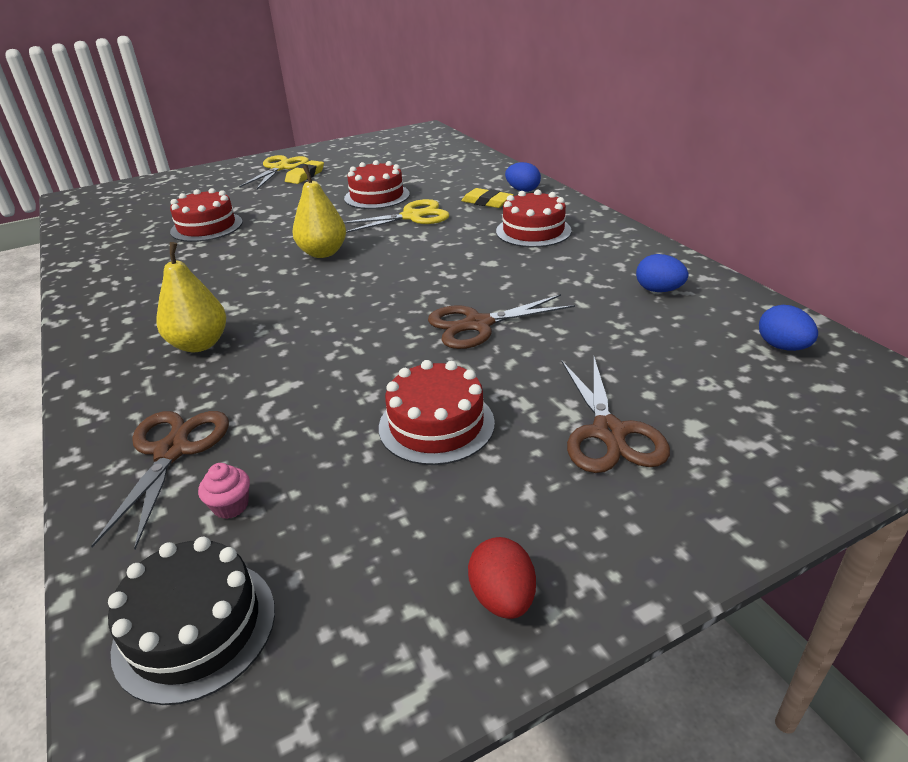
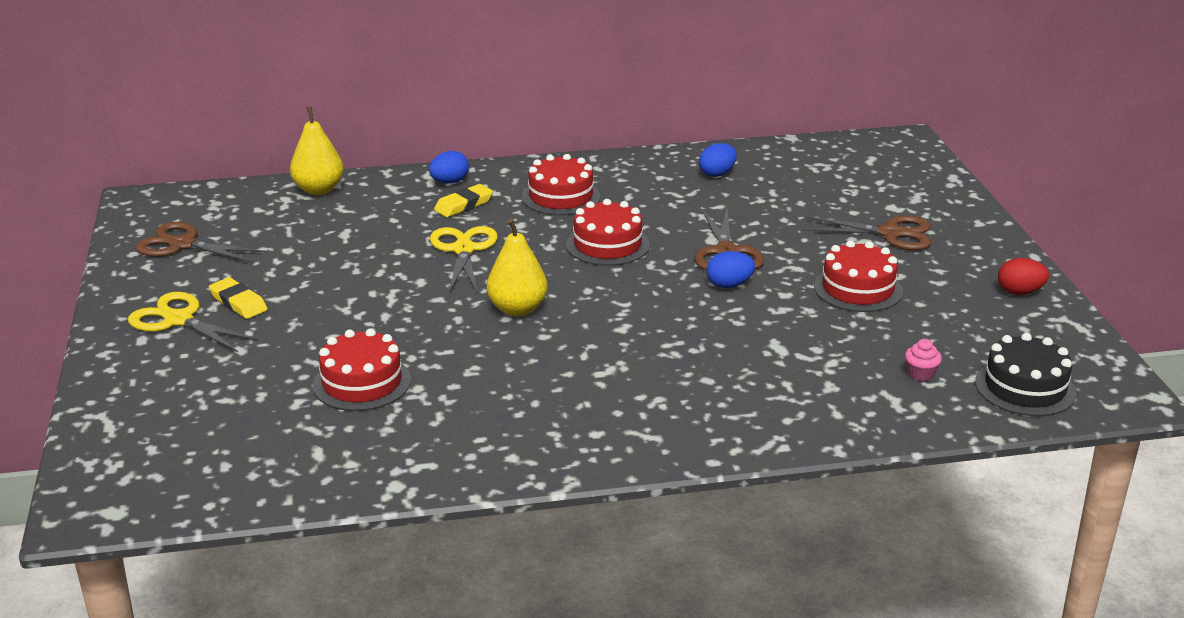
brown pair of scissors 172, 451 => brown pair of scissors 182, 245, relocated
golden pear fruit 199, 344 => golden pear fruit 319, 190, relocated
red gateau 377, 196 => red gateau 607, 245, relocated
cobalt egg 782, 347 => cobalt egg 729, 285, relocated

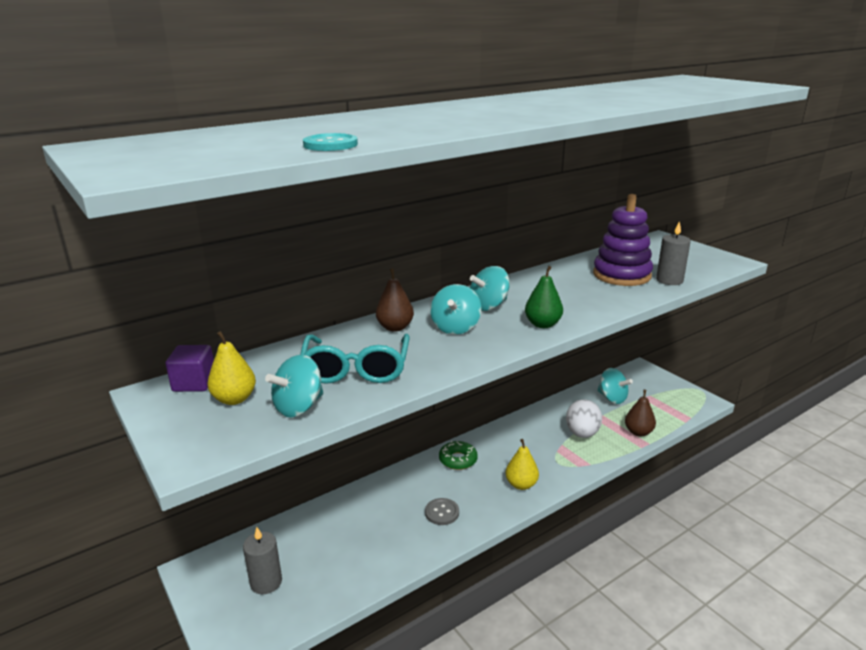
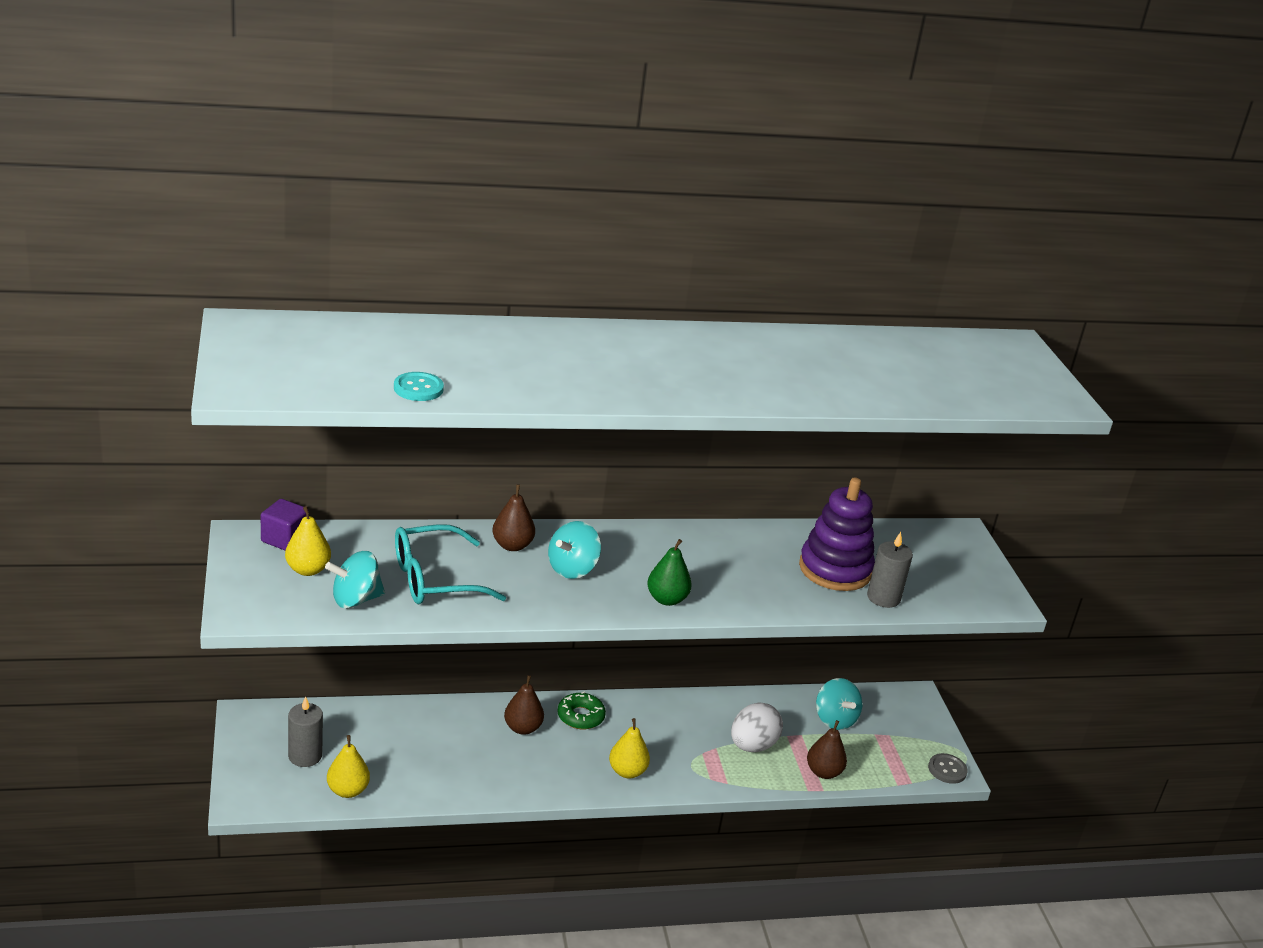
teal spectacles 356, 368 => teal spectacles 435, 579, 45 degrees clockwise
grey shirt button 442, 512 => grey shirt button 947, 770, relocated
teal spinning top 489, 306 => nothing
nothing => golden pear fruit 348, 790
nothing => brown pear fruit 522, 728

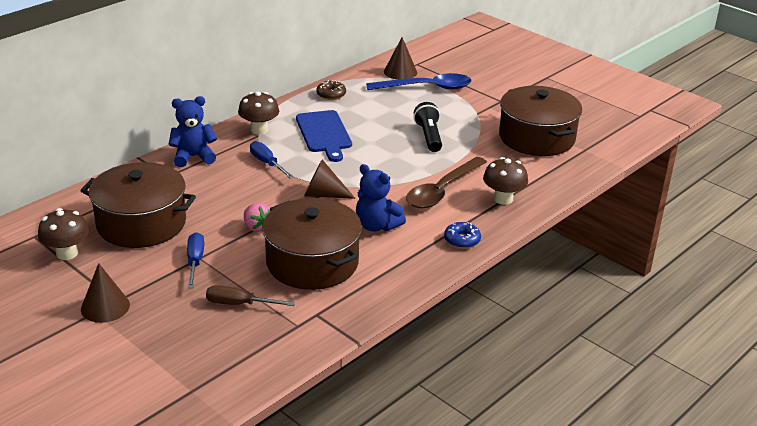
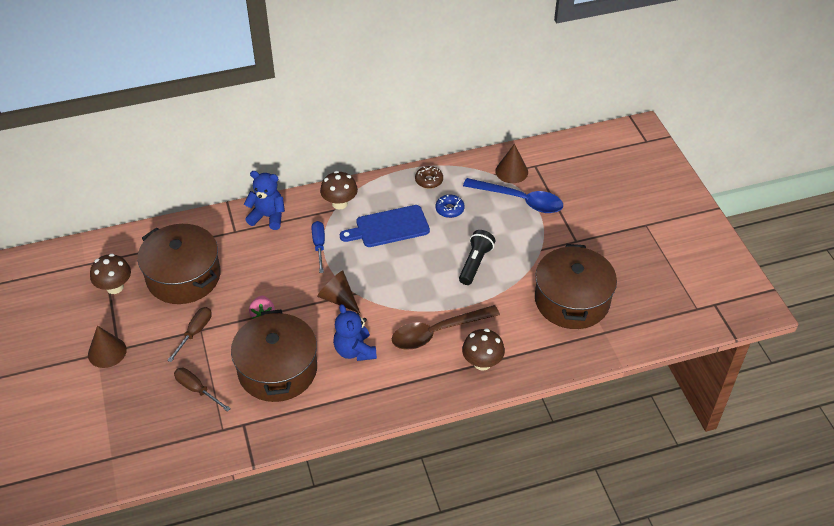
cobalt screwdriver 195, 261 => brown screwdriver 195, 332
cobalt bread board 324, 134 => cobalt bread board 389, 227, 60 degrees clockwise
cobalt glazed donut 462, 240 => cobalt glazed donut 449, 209, relocated

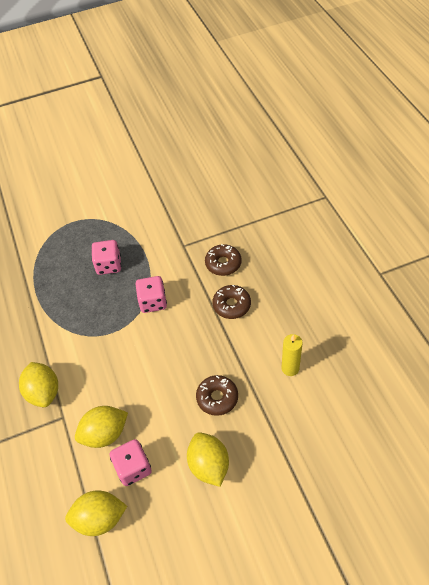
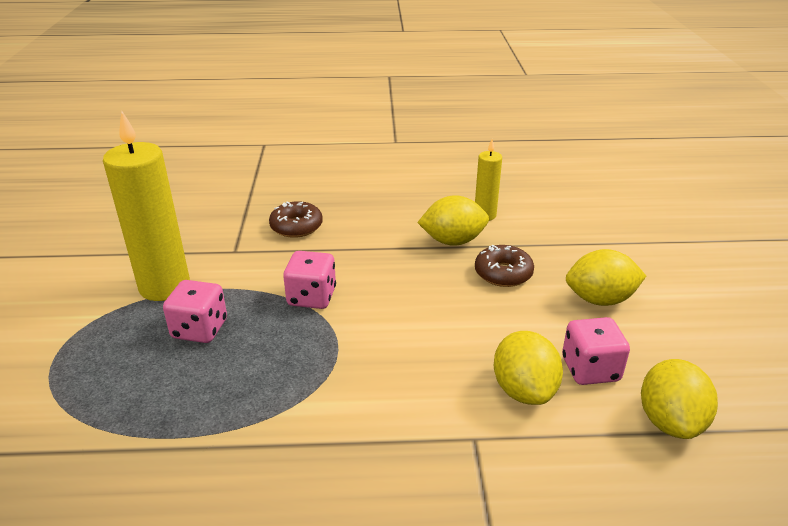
golden citrus fruit 44, 392 => golden citrus fruit 453, 241, relocated
brown glazed donut 231, 305 => nothing
nothing => golden wax candle 165, 287

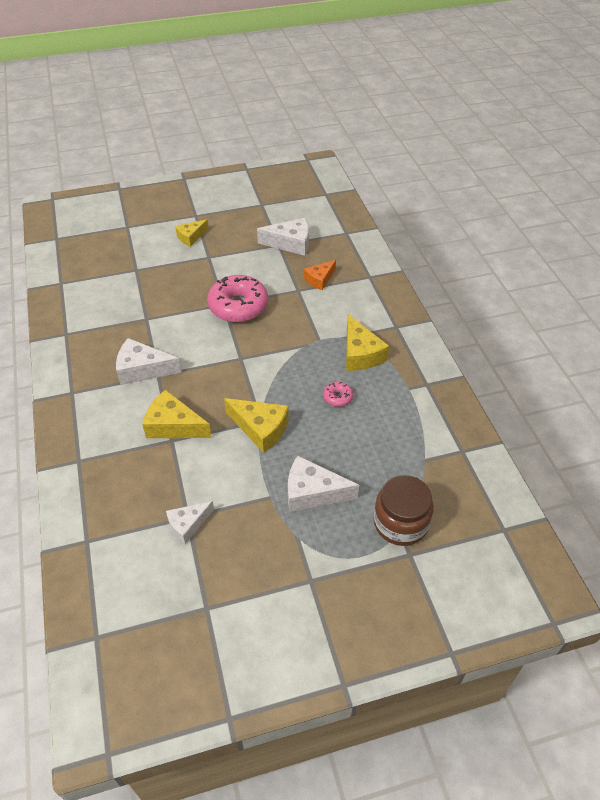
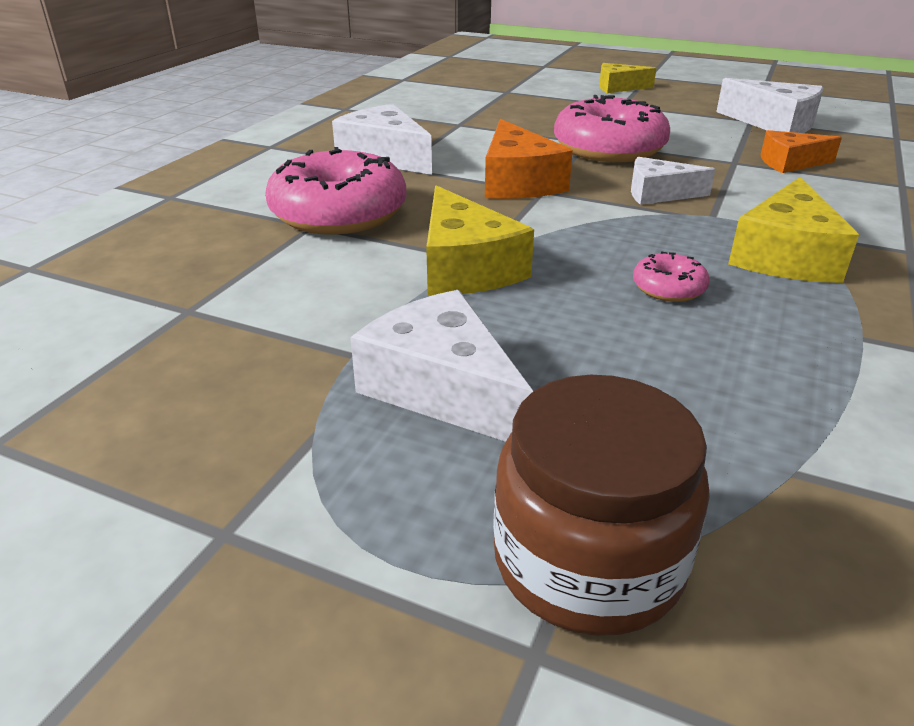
golden cheese 173, 425 => rose-pink glazed donut 339, 213
snow-white cheese 188, 524 => snow-white cheese 658, 194, relocated
nothing => orange-coloured cheese 517, 182

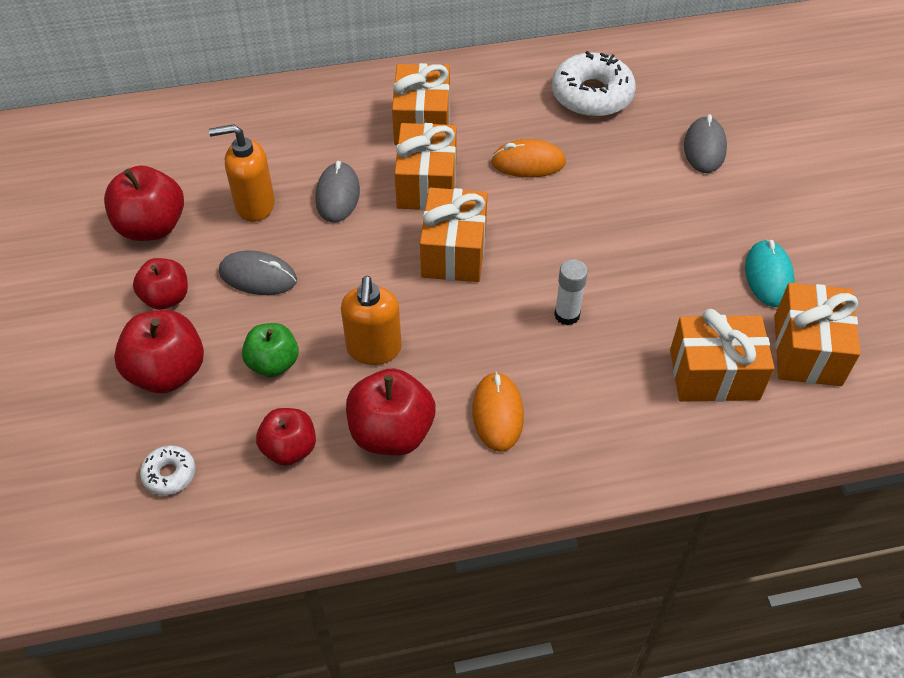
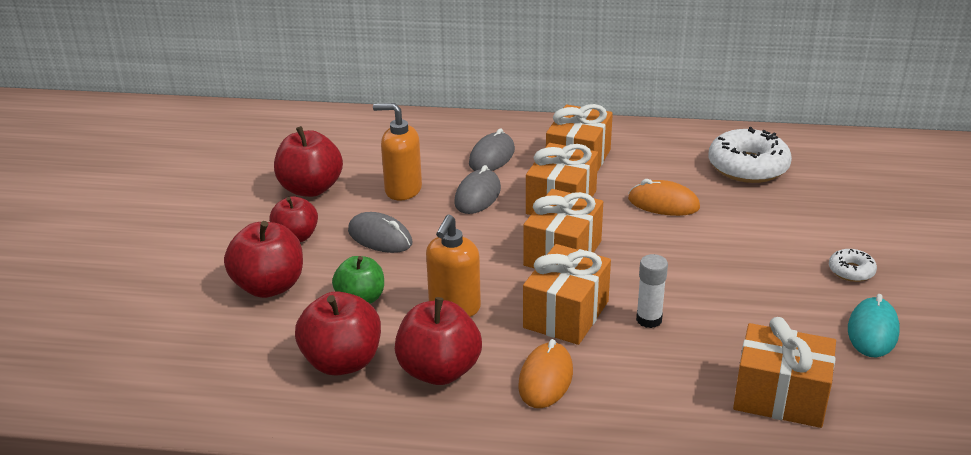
snow-white glazed donut 169, 474 => snow-white glazed donut 851, 271, relocated
red toy apple 289, 449 => red toy apple 342, 362, x1.52
grey computer mouse 704, 148 => grey computer mouse 492, 157, relocated
orange-coloured present 807, 350 => orange-coloured present 566, 314, relocated

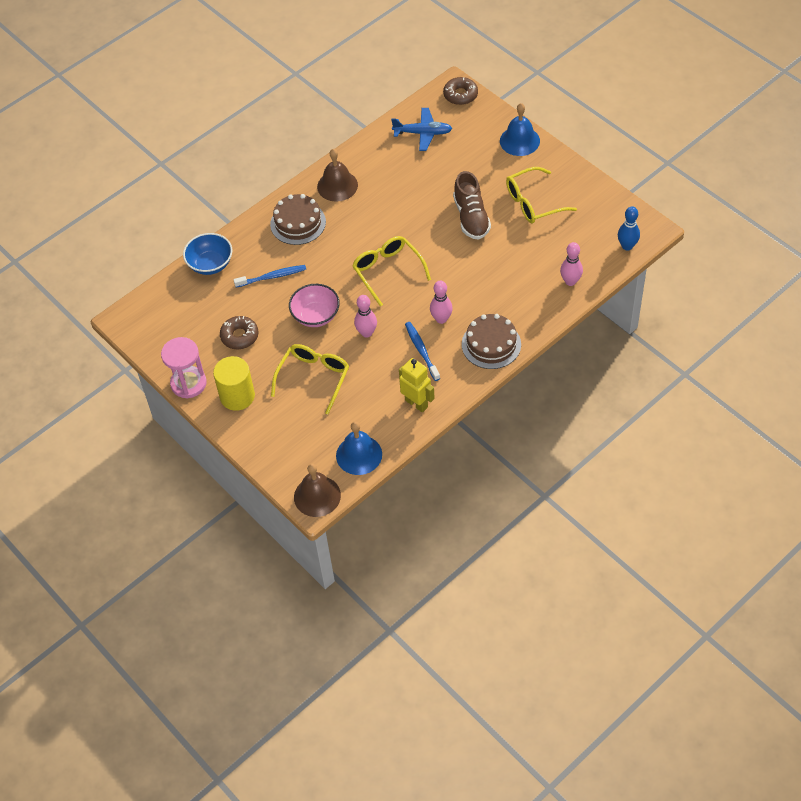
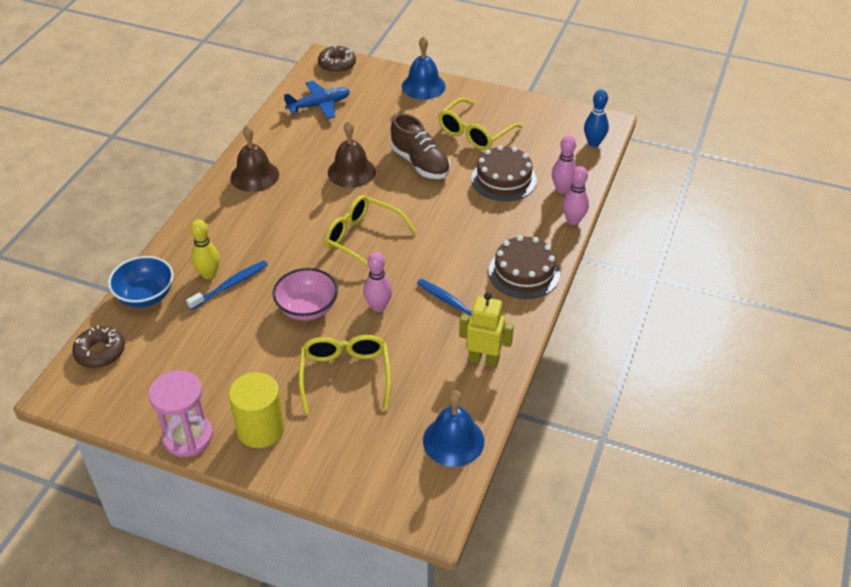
brown glazed donut 239, 336 => brown glazed donut 100, 352, relocated
brown gateau 298, 223 => brown gateau 503, 179, relocated
brown hand bell 317, 496 => brown hand bell 351, 171, relocated
rose-pink bowling pin 441, 319 => rose-pink bowling pin 573, 220, relocated
nothing => golden bowling pin 208, 274

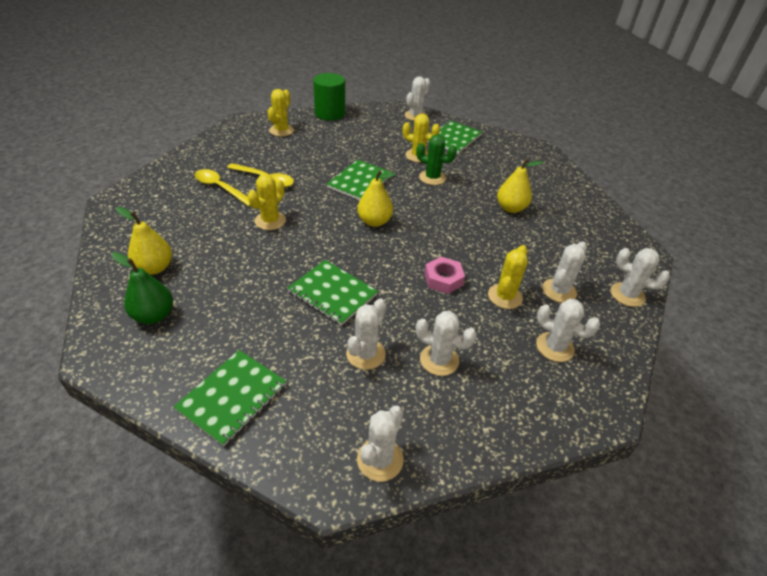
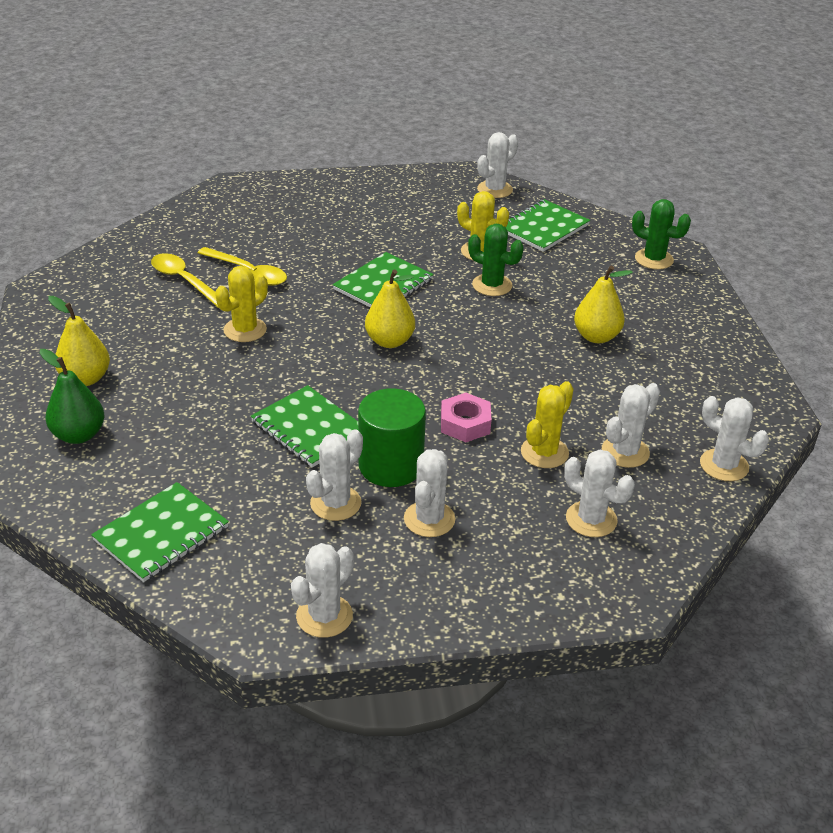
golden cactus 281, 130 => nothing
green cylinder 330, 113 => green cylinder 391, 466, relocated
snow-white cactus 439, 360 => snow-white cactus 429, 519, 75 degrees clockwise
nothing => green cactus 654, 259

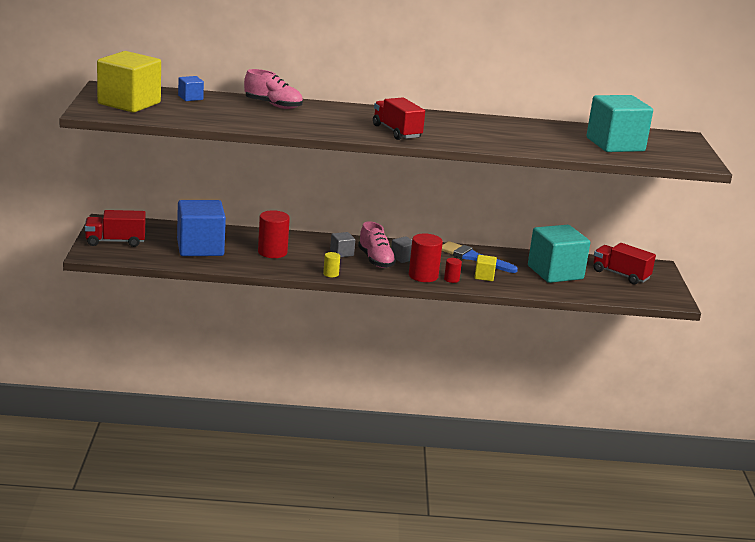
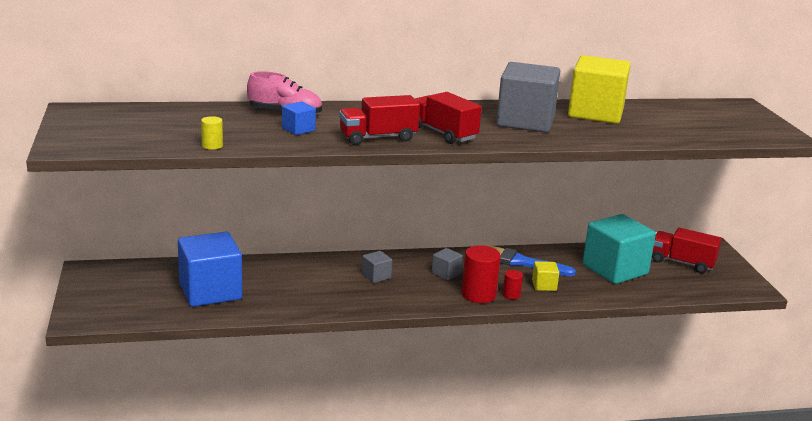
red lorry 115, 241 => red lorry 378, 138, relocated
golden cube 129, 103 => golden cube 595, 113, relocated
cobalt cube 190, 98 => cobalt cube 298, 129, relocated
red cylinder 272, 252 => nothing
golden cylinder 331, 274 => golden cylinder 212, 146, relocated
rose-pink lace-up shoe 376, 260 => nothing
teal cube 615, 144 => nothing
nothing => grey cube 525, 121

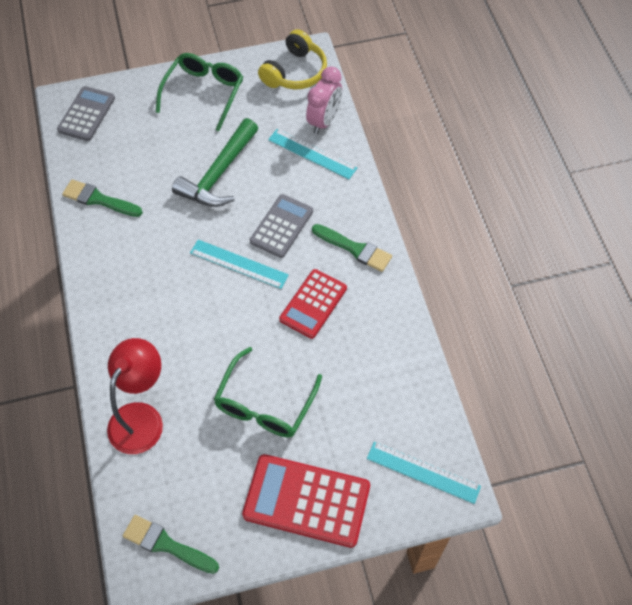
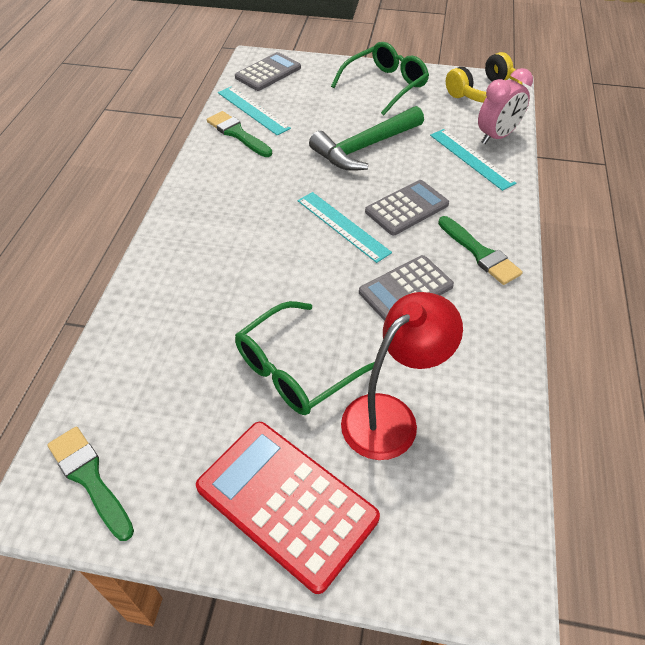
red desk lamp 141, 417 => red desk lamp 391, 416, relocated
red adding machine 313, 304 => grey adding machine 406, 289
teal ruler 423, 472 => teal ruler 253, 110, relocated

